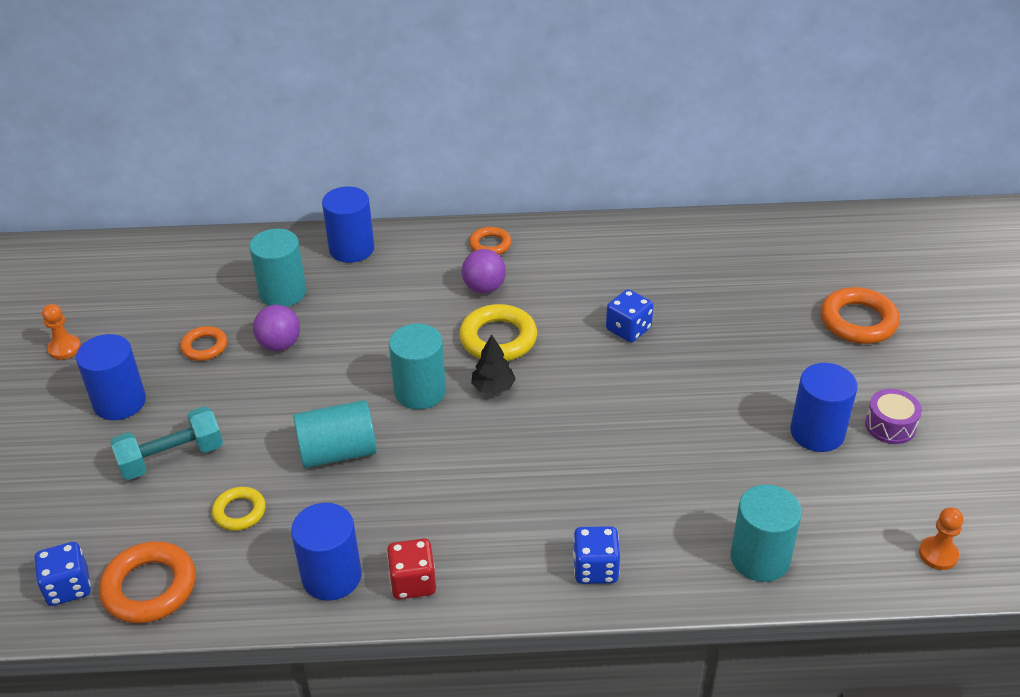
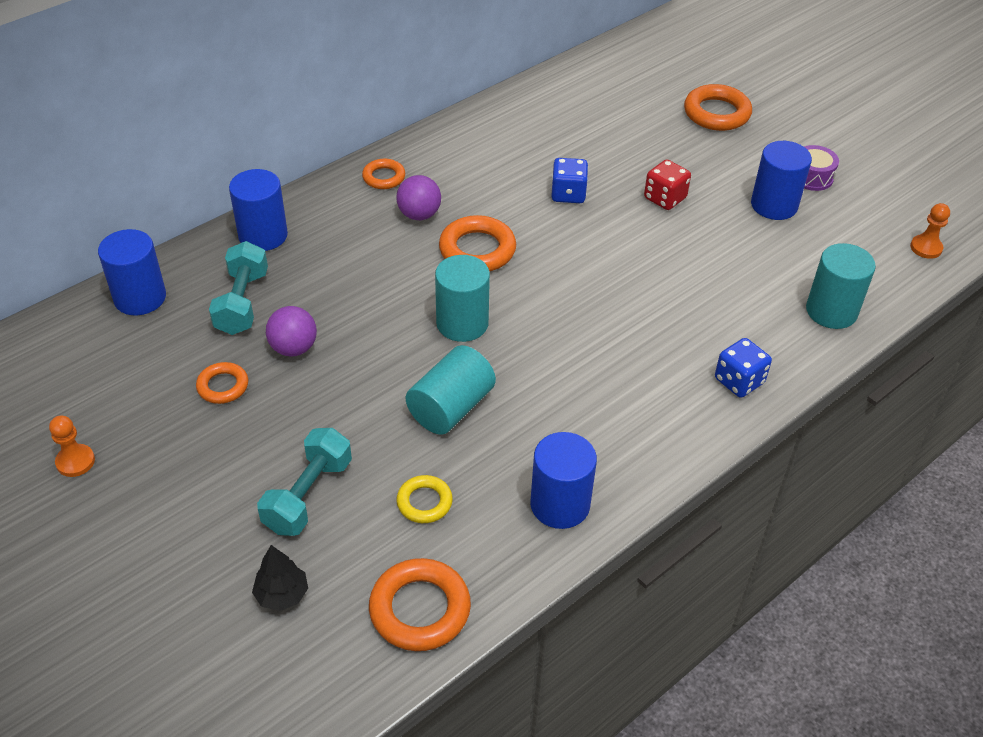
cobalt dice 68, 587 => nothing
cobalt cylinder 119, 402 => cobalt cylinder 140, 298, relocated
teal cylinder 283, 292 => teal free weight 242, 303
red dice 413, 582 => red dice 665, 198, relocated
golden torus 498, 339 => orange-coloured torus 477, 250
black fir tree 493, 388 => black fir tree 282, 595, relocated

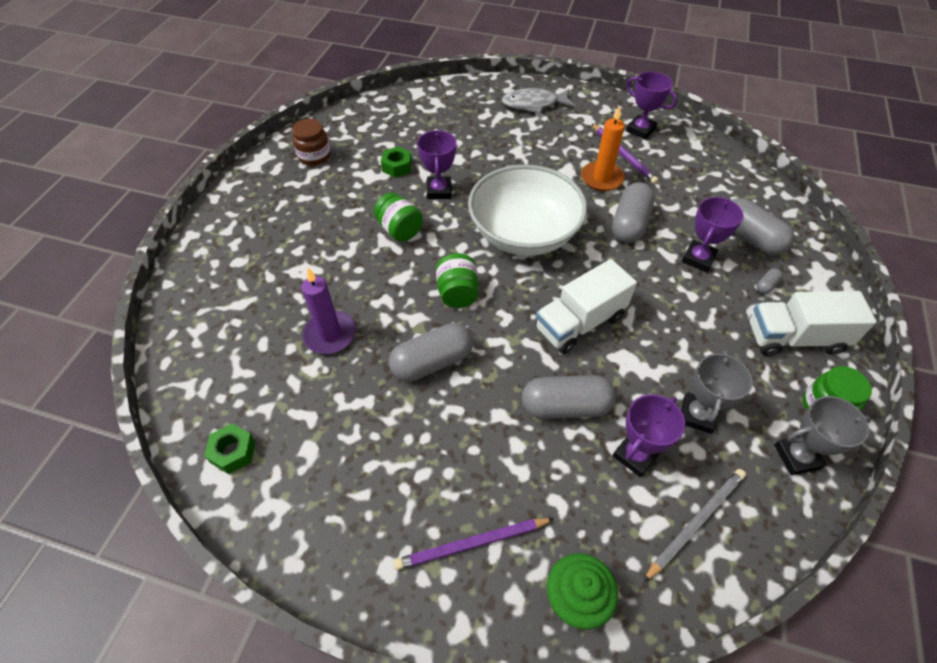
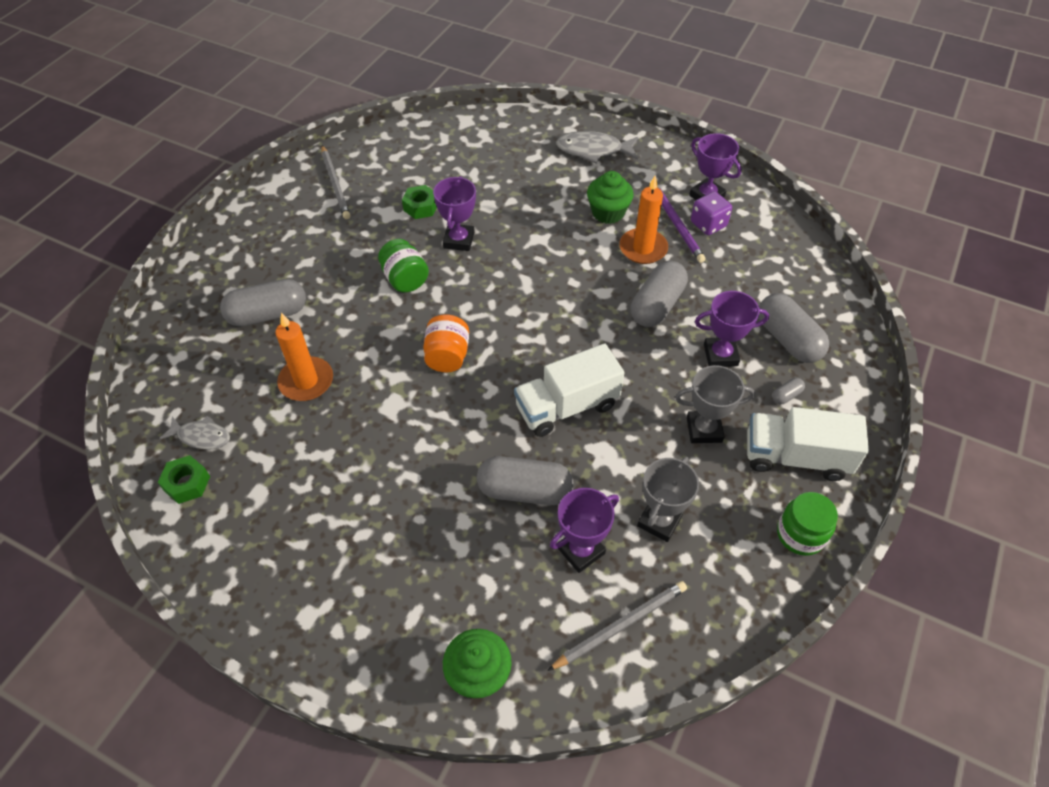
brown preserve jar 314, 156 => grey lead pencil 335, 184
violet wax candle 330, 334 => orange-coloured wax candle 306, 381
grey pill 432, 362 => grey pill 268, 314, relocated
violet lead pencil 472, 544 => nothing
green preserve jar 457, 293 => orange-coloured preserve jar 447, 356
snow-white deep dish 524, 233 => nothing
violet prize cup 698, 259 => violet prize cup 720, 355, 45 degrees clockwise
grey prize cup 797, 456 => grey prize cup 704, 429, relocated
nothing => grey fish 201, 436
nothing => green fairy cake 608, 212
nothing => violet dice 708, 224

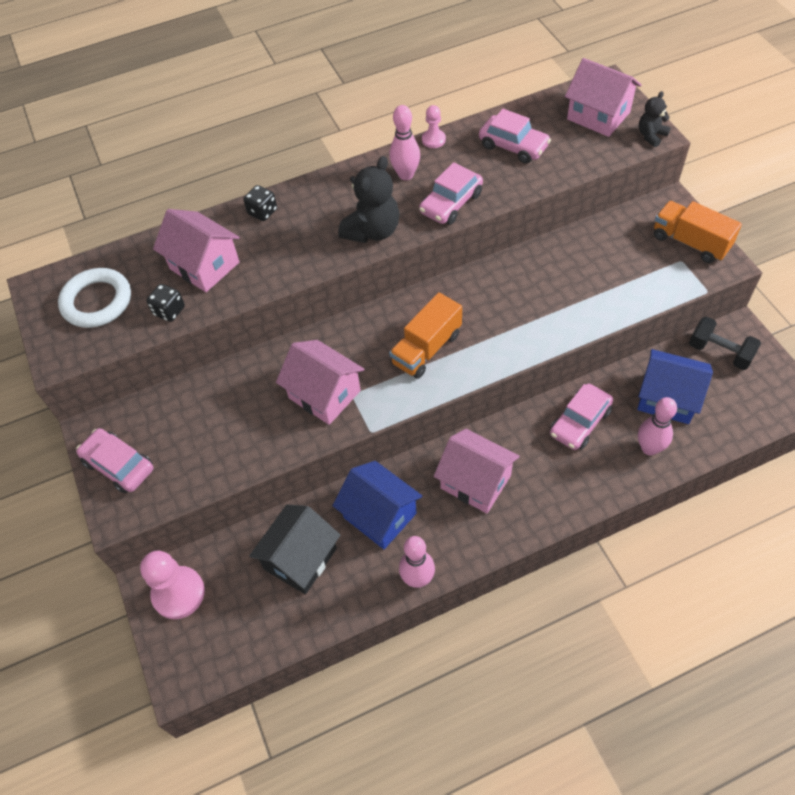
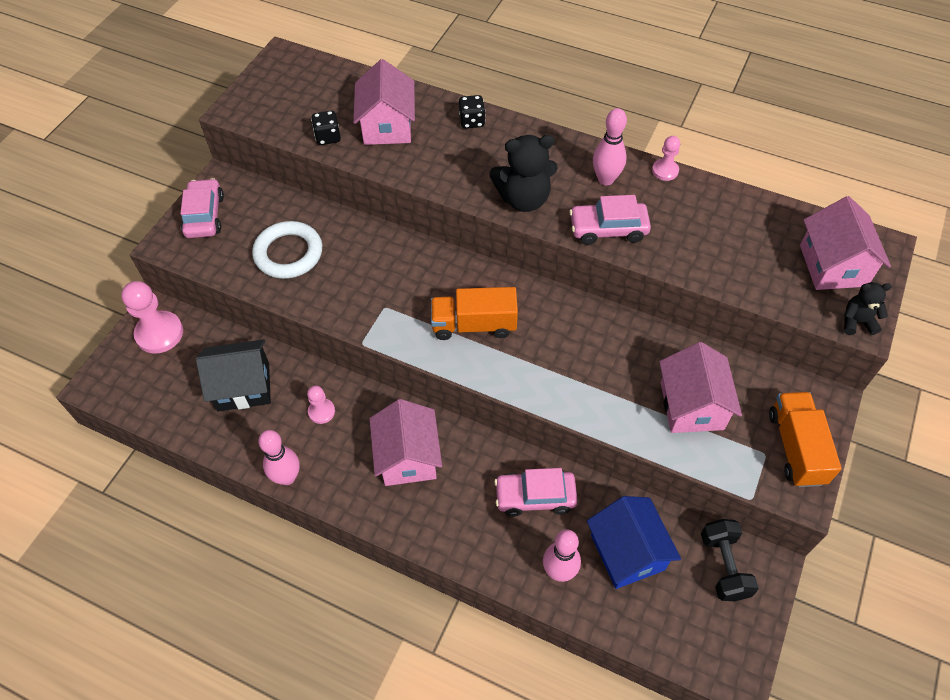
snow-white torus 97, 301 => snow-white torus 288, 253, relocated
rose-pink toy house 324, 394 => rose-pink toy house 691, 406, relocated
cobalt toy house 380, 515 => rose-pink chess pawn 321, 411
rose-pink automobile 513, 146 => nothing

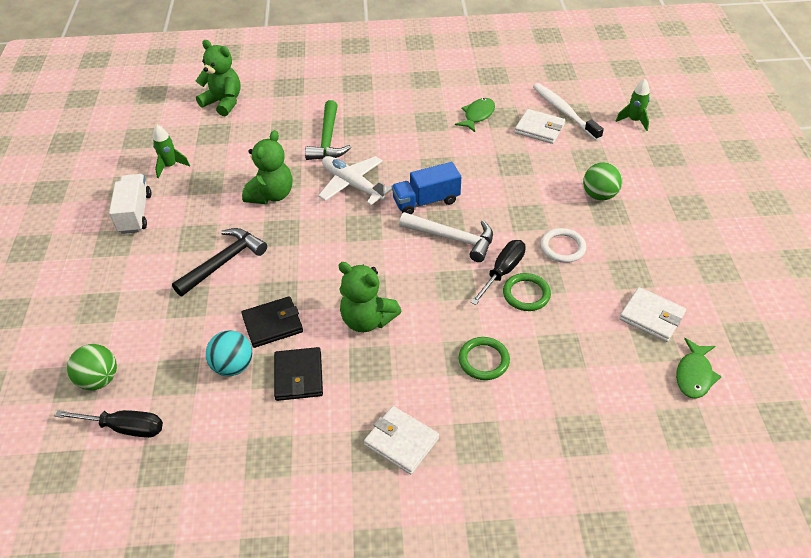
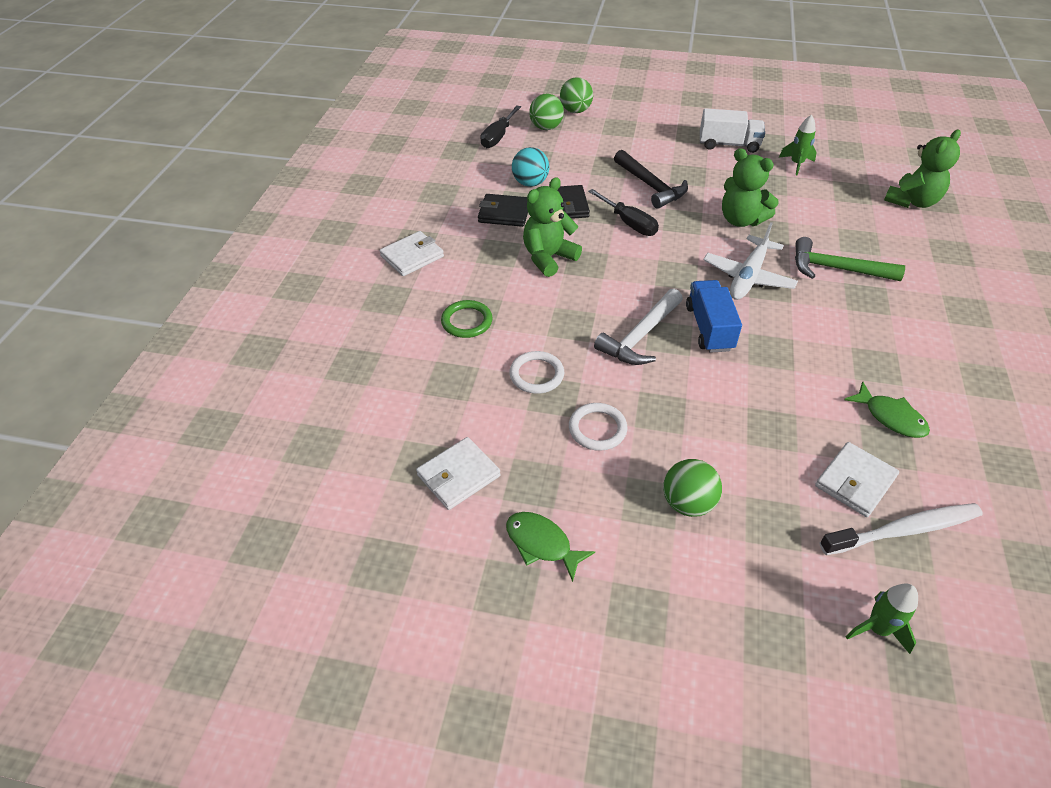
snow-white aeroplane 353, 185 => snow-white aeroplane 748, 276, 150 degrees clockwise
black screwdriver 502, 272 => black screwdriver 629, 223, relocated
green torus 526, 294 => snow-white torus 536, 374
green fish 694, 375 => green fish 542, 544, relocated
nothing => green ball 575, 111

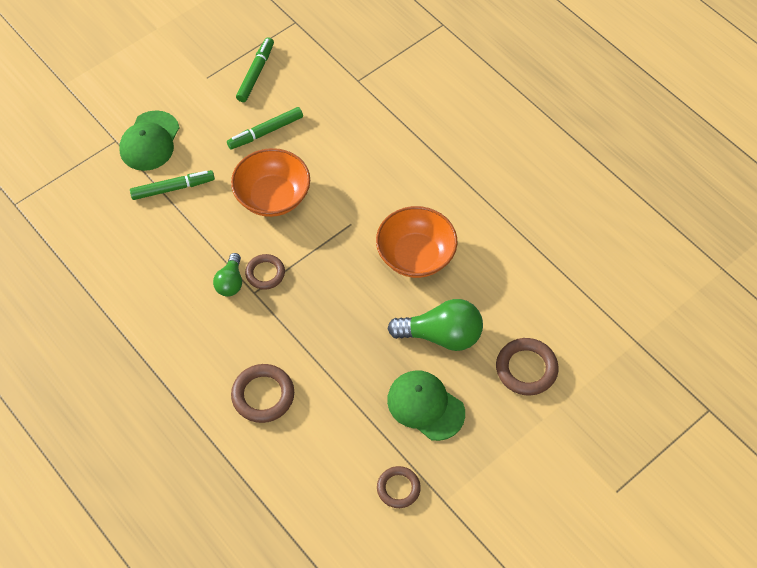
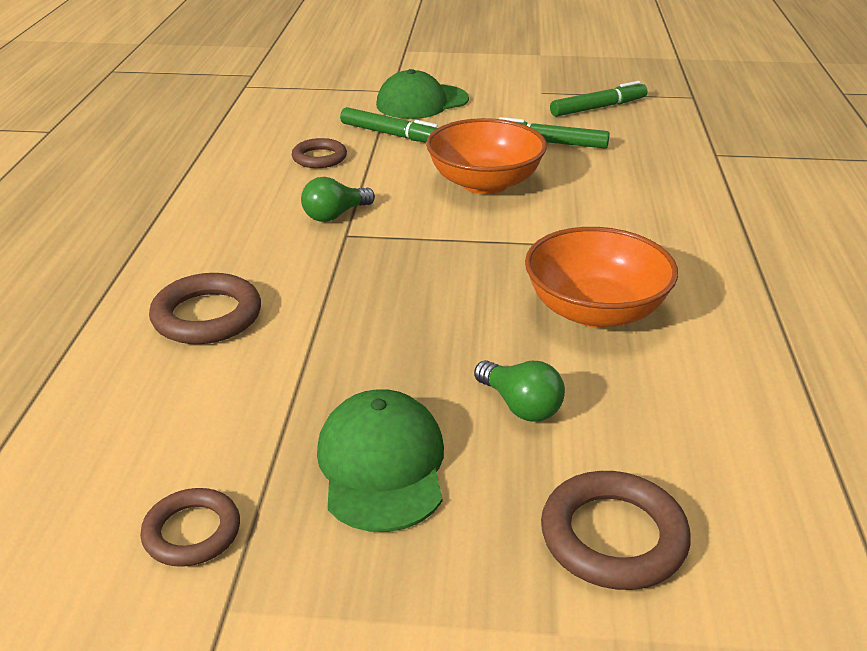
brown torus 265, 273 => brown torus 319, 158, relocated
green light bulb 441, 335 => green light bulb 520, 406, x0.57

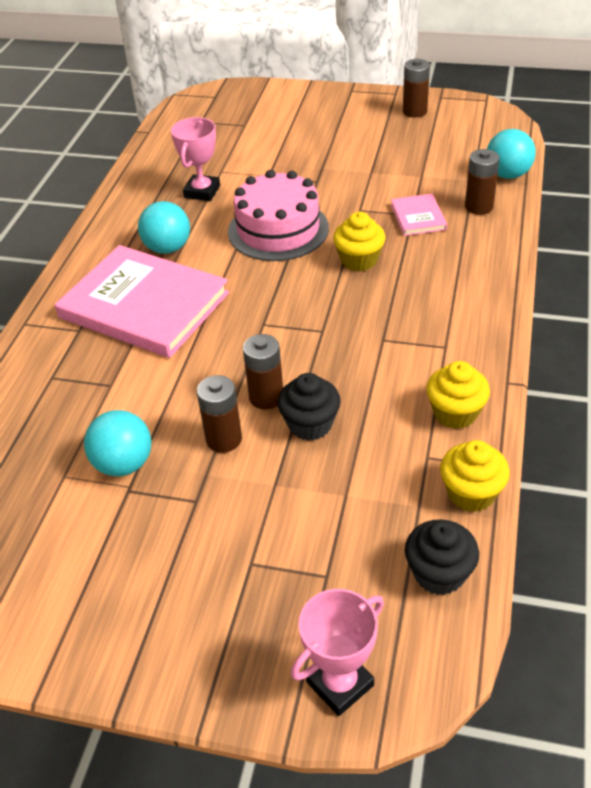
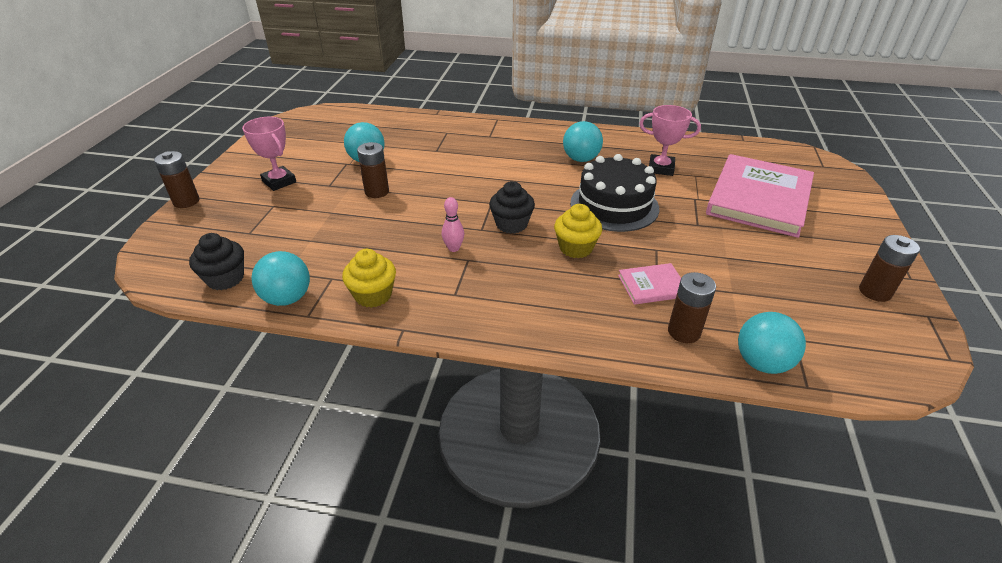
rose-pink hardback 144, 305 => rose-pink hardback 759, 198, relocated
rose-pink gateau 278, 230 => black gateau 614, 205
brown AA battery 266, 397 => brown AA battery 186, 201, relocated
black fairy cake 310, 424 => black fairy cake 511, 224, relocated
rose-pink prize cup 340, 684 => rose-pink prize cup 279, 182, relocated
golden fairy cake 471, 493 => teal ball 287, 298
nothing => rose-pink bowling pin 453, 248

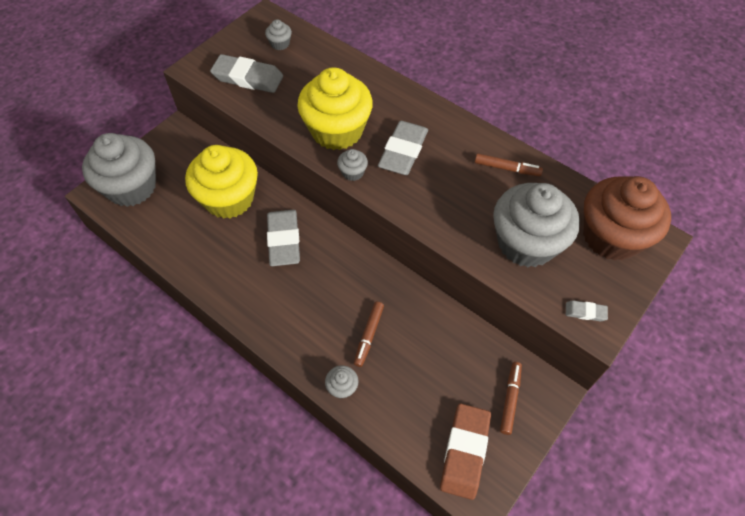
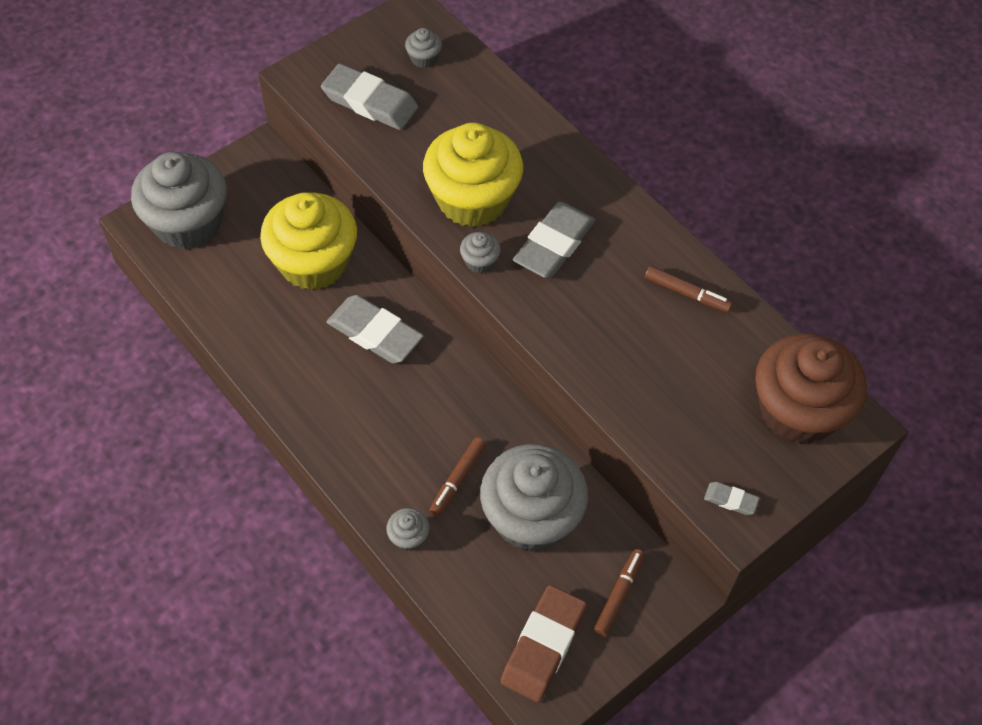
grey pencil eraser 284, 240 => grey pencil eraser 375, 333, 60 degrees counterclockwise
grey fairy cake 526, 243 => grey fairy cake 531, 517, relocated

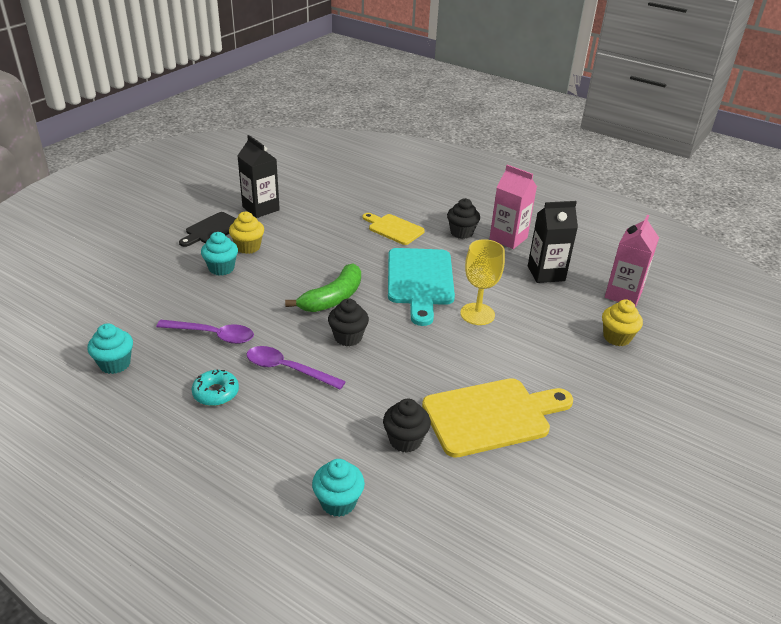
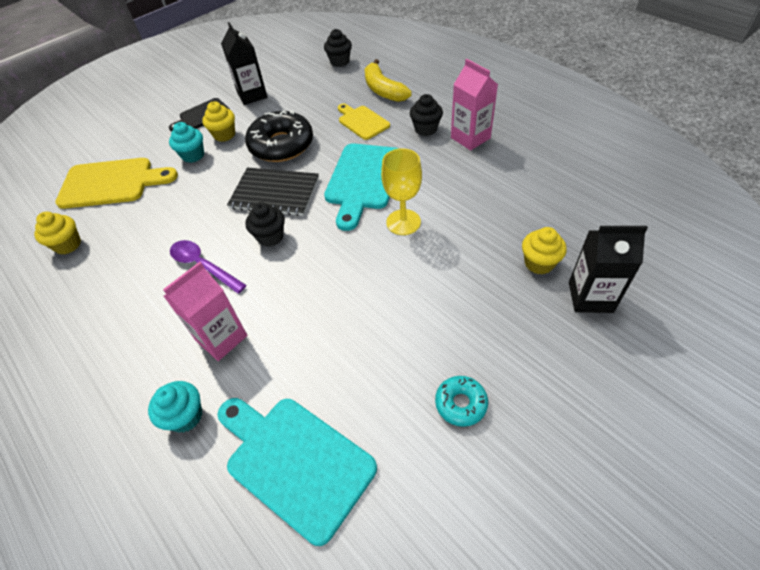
teal fairy cake 115, 364 => golden fairy cake 68, 245
violet tablespoon 213, 335 => nothing
teal glazed donut 216, 393 => teal glazed donut 460, 403, relocated
green banana fruit 333, 298 => black notebook 275, 193
black fairy cake 405, 440 => black fairy cake 340, 61, relocated
golden bread board 492, 416 => golden bread board 111, 183, relocated
black milk carton 546, 273 => black milk carton 590, 297, relocated
rose-pink milk carton 623, 294 => rose-pink milk carton 221, 338, relocated
nothing => teal bread board 295, 461
nothing => black glazed donut 281, 145
nothing => golden banana fruit 383, 90

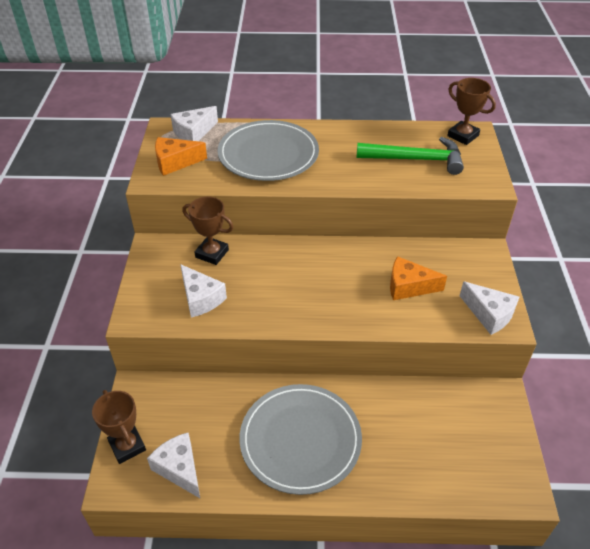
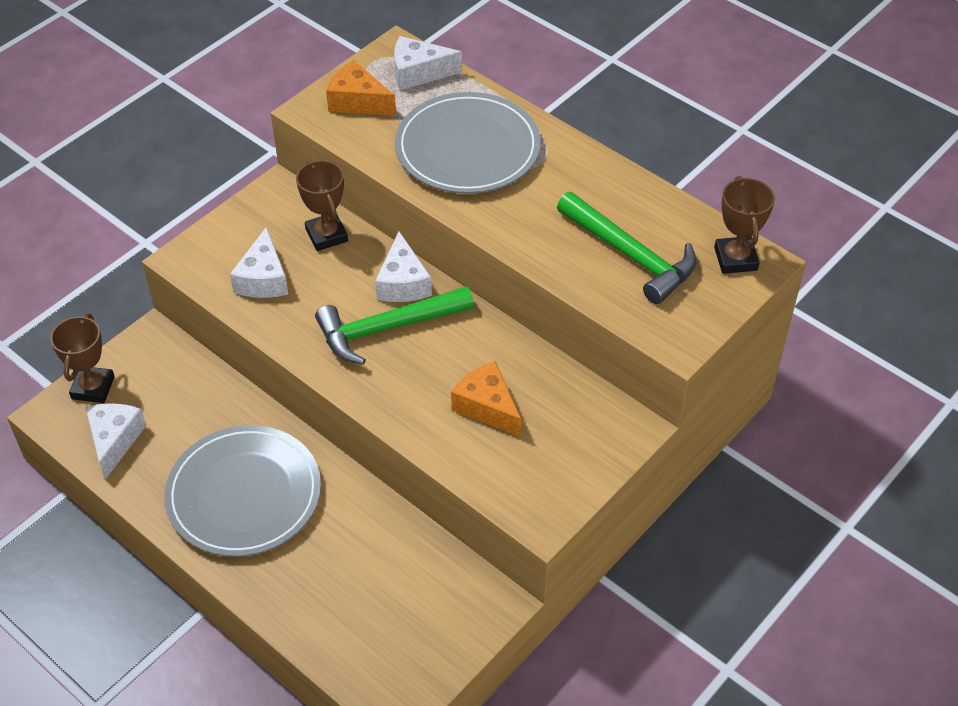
snow-white cheese 489, 314 => snow-white cheese 403, 283, relocated
nothing => green carpenter's hammer 387, 328

